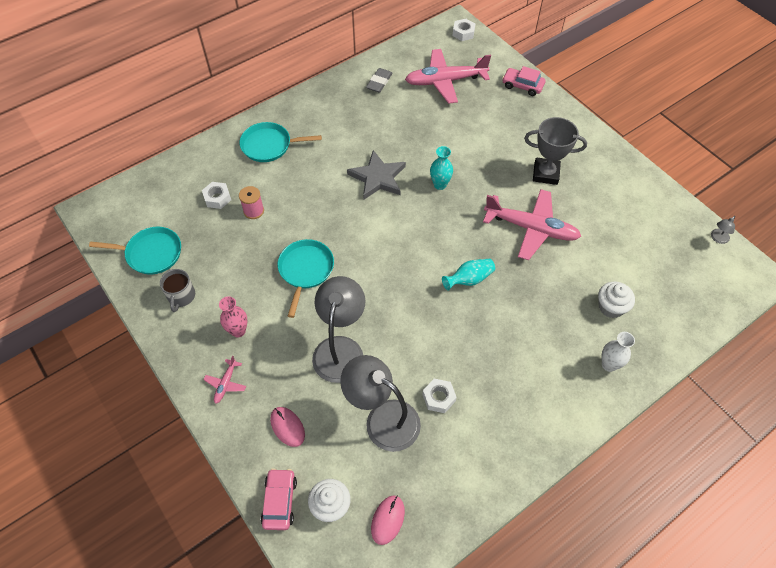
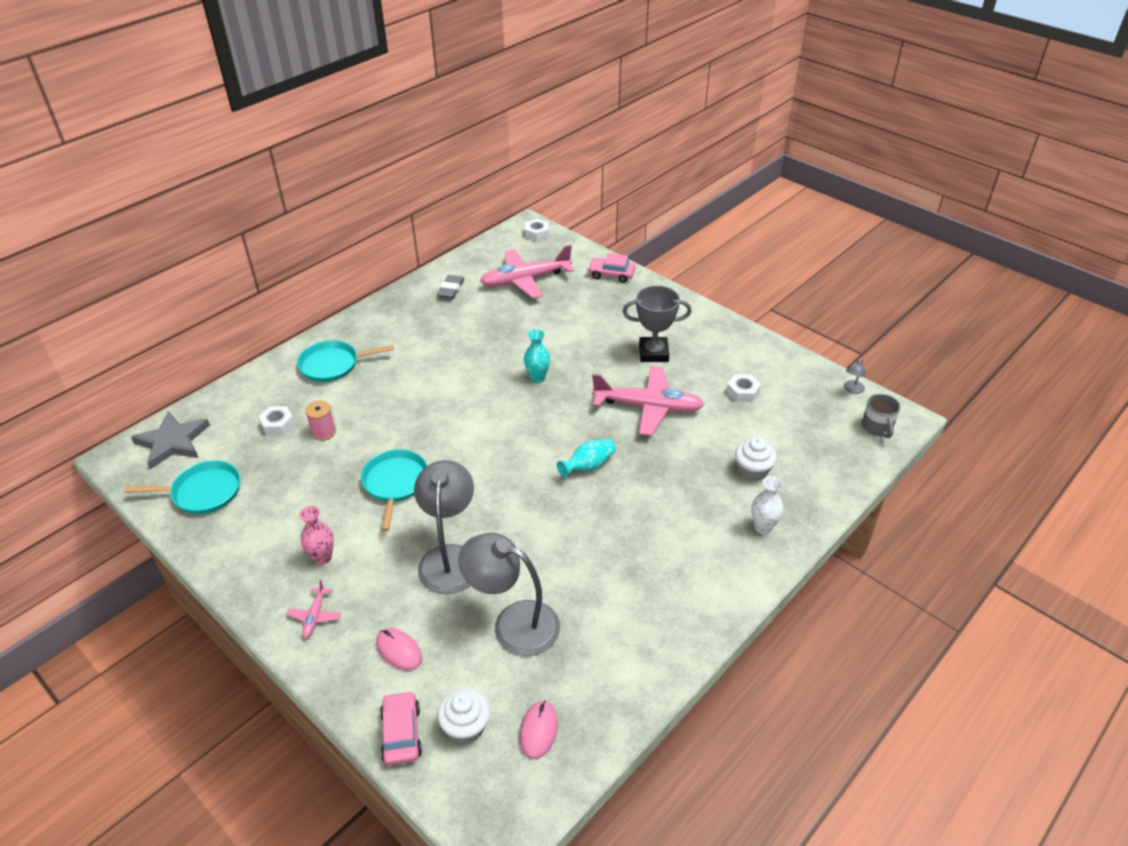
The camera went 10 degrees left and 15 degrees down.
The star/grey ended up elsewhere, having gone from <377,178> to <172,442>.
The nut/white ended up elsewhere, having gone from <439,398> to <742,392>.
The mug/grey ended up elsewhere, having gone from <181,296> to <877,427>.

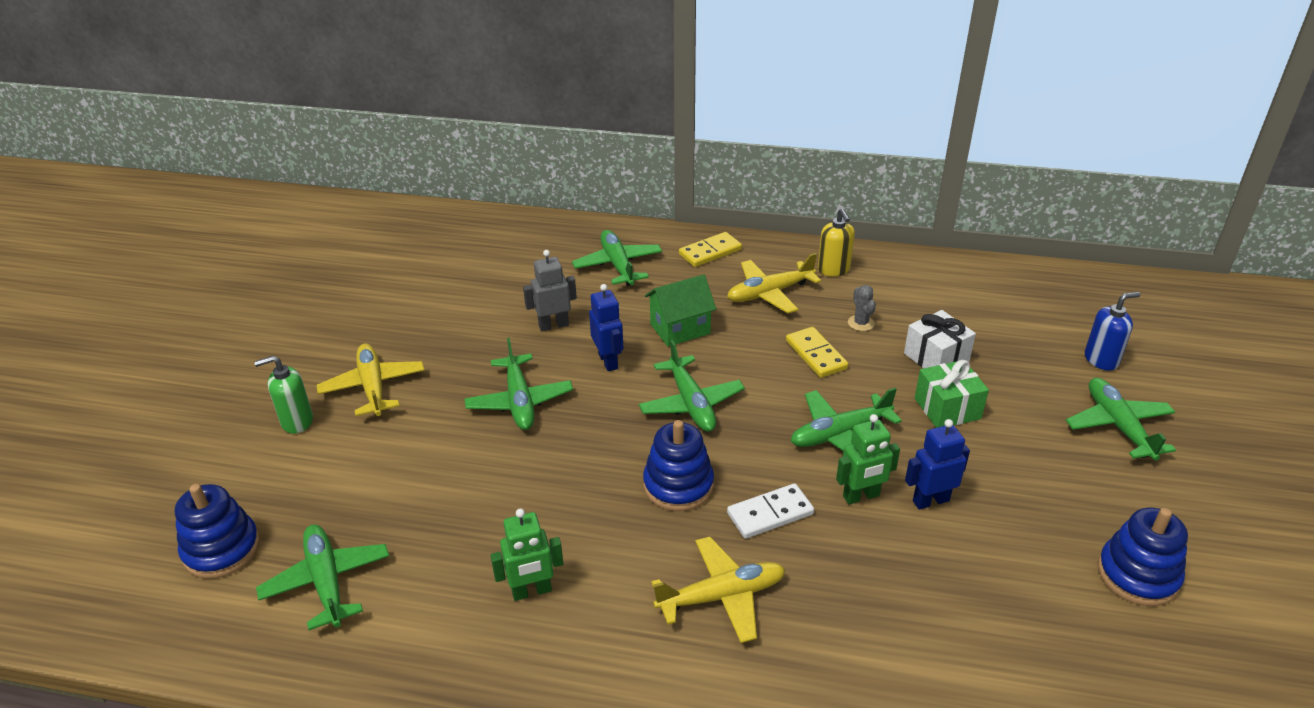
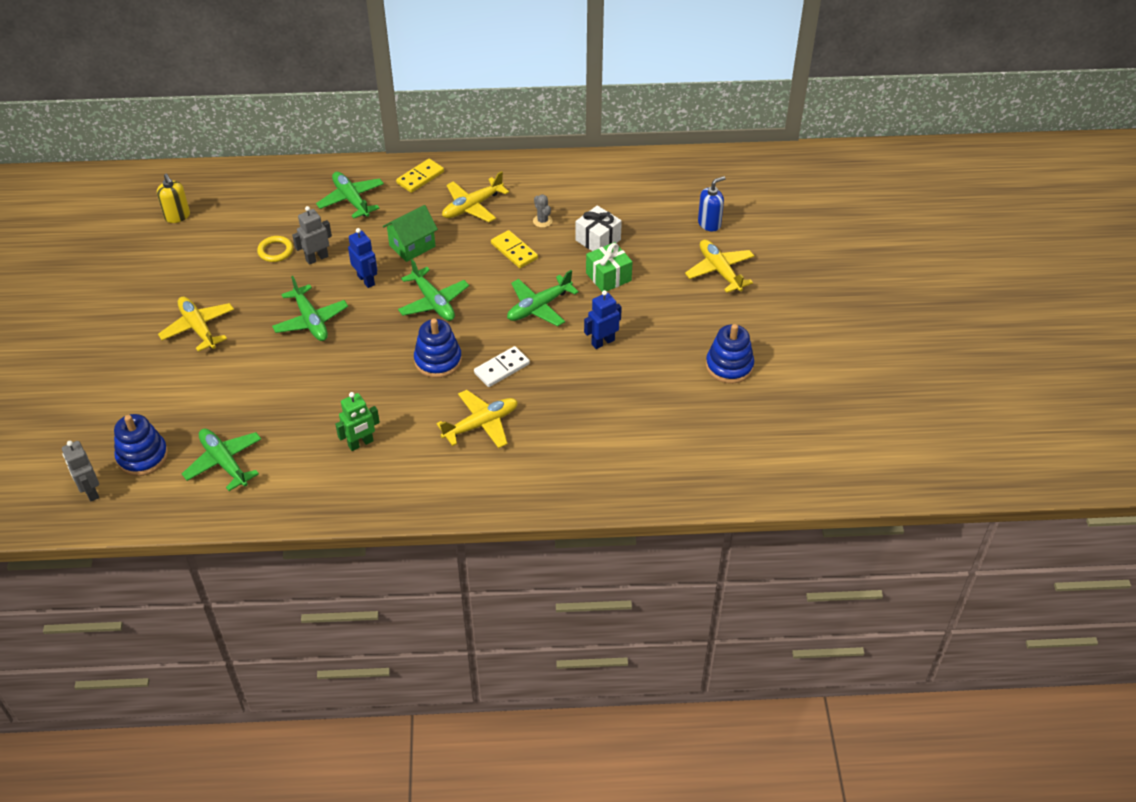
The camera went 15 degrees left and 10 degrees up.
The second view gained the robot/grey at <90,491>.
The soap dispenser/yellow ended up elsewhere, having gone from <833,269> to <177,216>.
The second view gained the ring/yellow at <275,251>.
What was the plane/green at <1118,426> turned into the plane/yellow at <719,271>.
The second view lost the soap dispenser/green at <297,421>.
The second view lost the robot/green at <861,496>.

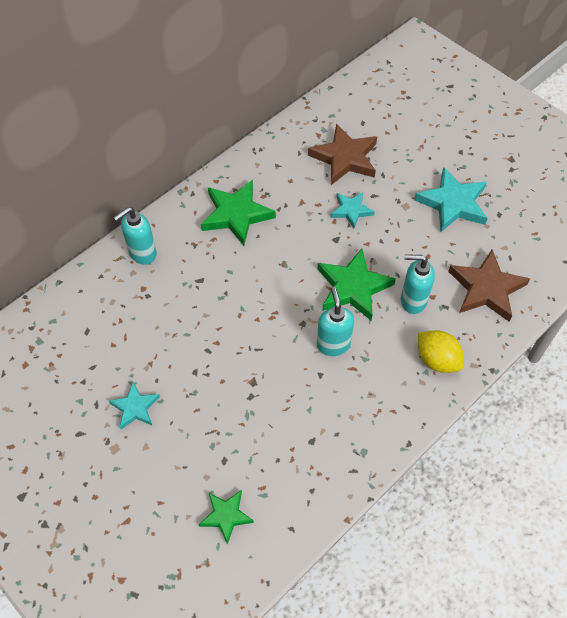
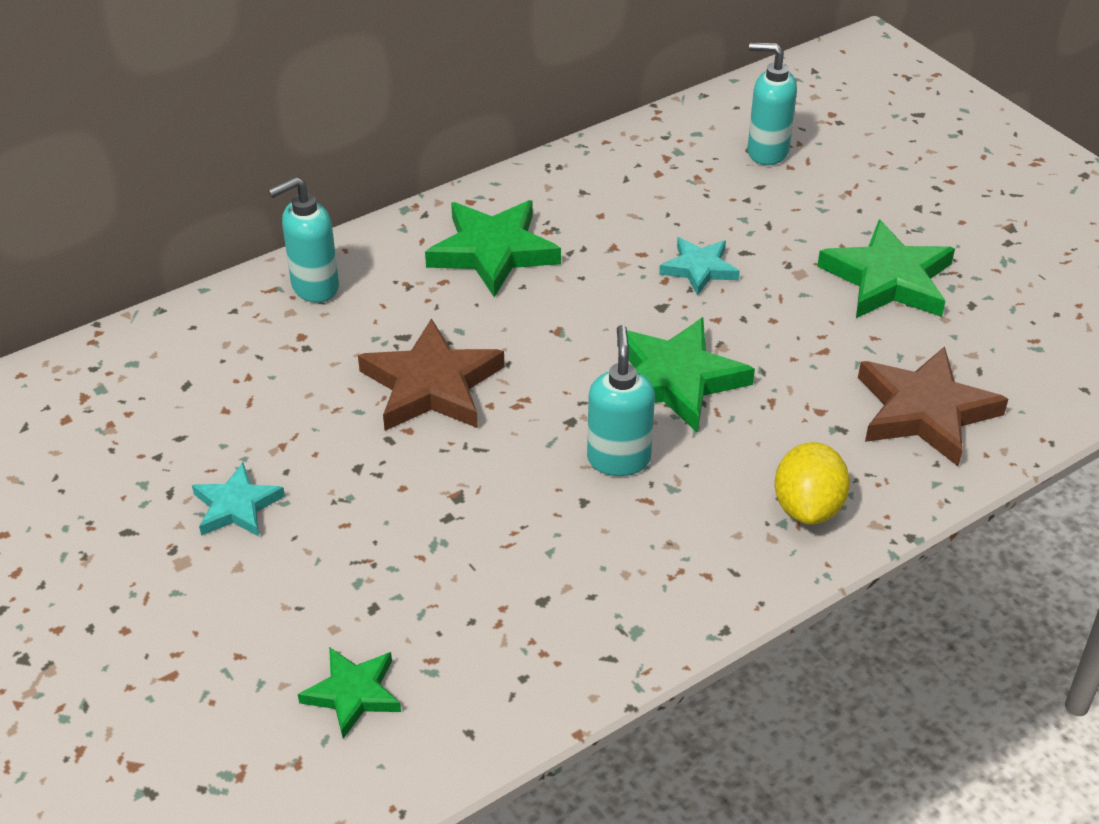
The camera went 10 degrees right and 15 degrees down.
The star/brown ended up elsewhere, having gone from <345,158> to <431,385>.
The soap dispenser/turquoise ended up elsewhere, having gone from <412,301> to <766,152>.
The lemon/yellow at <437,360> ended up facing another way, 45 degrees clockwise from before.
What was the star/turquoise at <453,203> turned into the star/green at <888,279>.

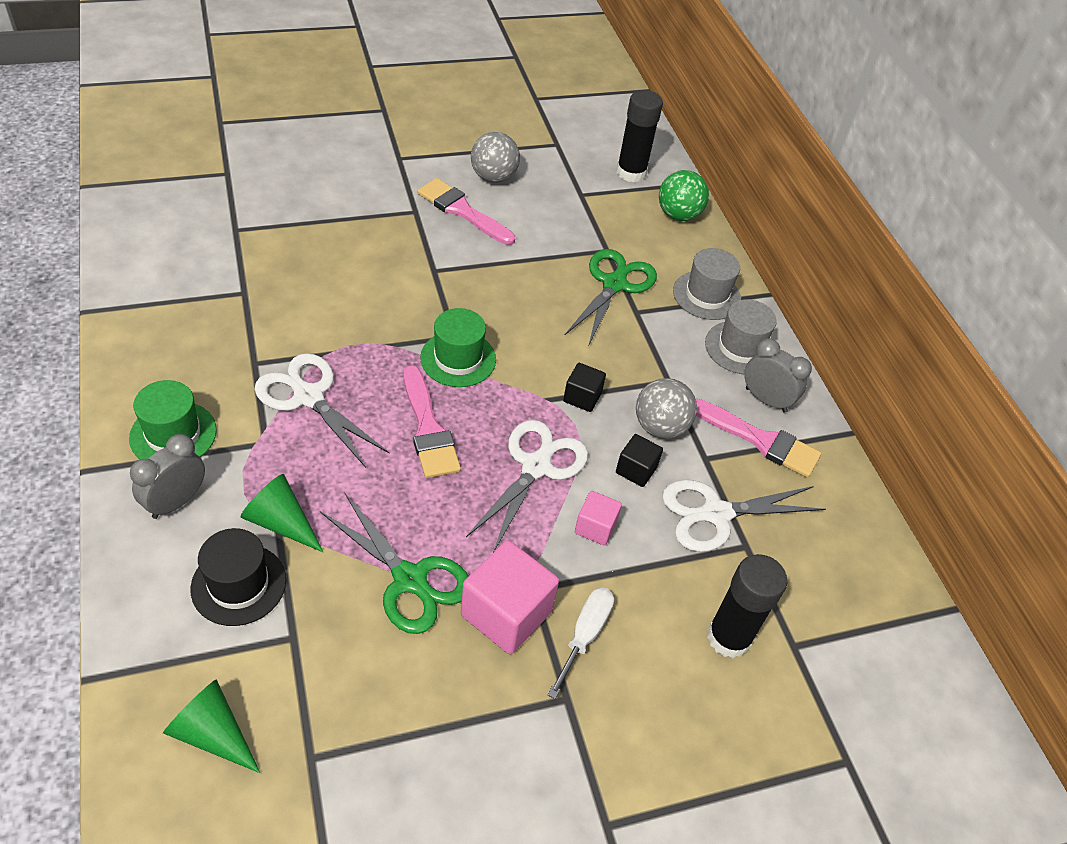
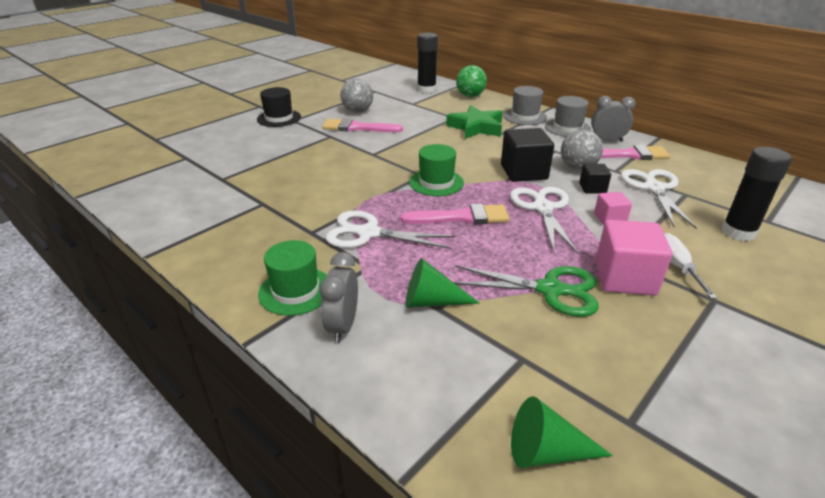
The camera went 25 degrees left and 15 degrees down.
The hat/black ended up elsewhere, having gone from <238,584> to <279,118>.
The brush/pink at <428,428> ended up facing another way, 45 degrees counterclockwise from before.
Where the scissors/green stood at <614,284>, the star/green came to stand at <476,127>.
The size of the cube/black at <582,397> changed by a factor of 1.84.
The scissors/white at <716,514> ended up facing another way, 135 degrees clockwise from before.

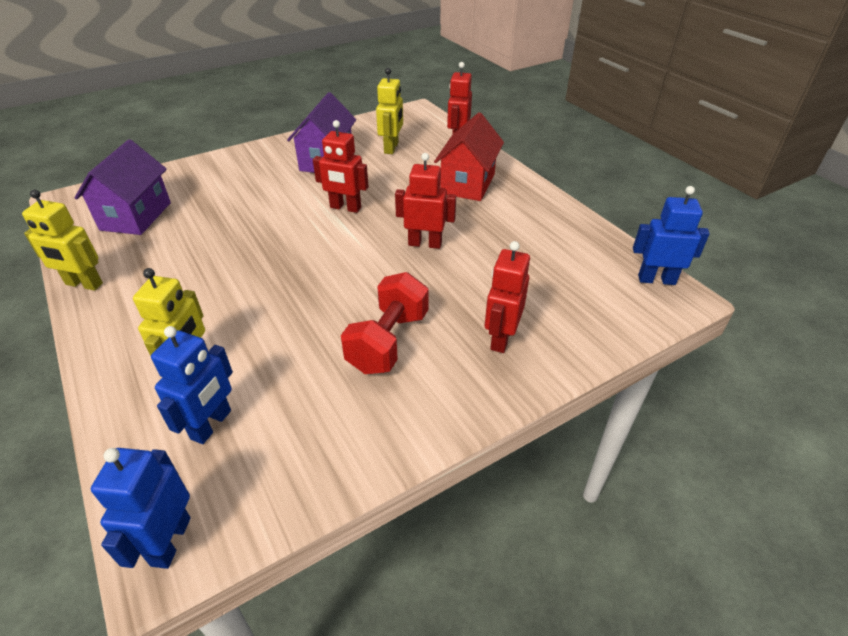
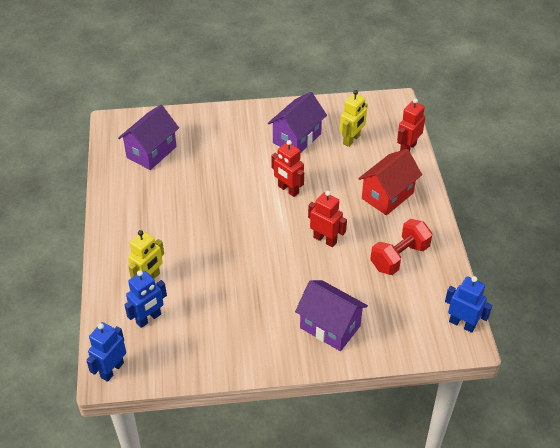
The camera went 25 degrees right and 5 degrees up.
Where the robot/red stood at <501,338>, the house/purple came to stand at <330,327>.
The dumbbell/red ended up elsewhere, having gone from <388,341> to <399,257>.
The second view lost the robot/yellow at <84,284>.

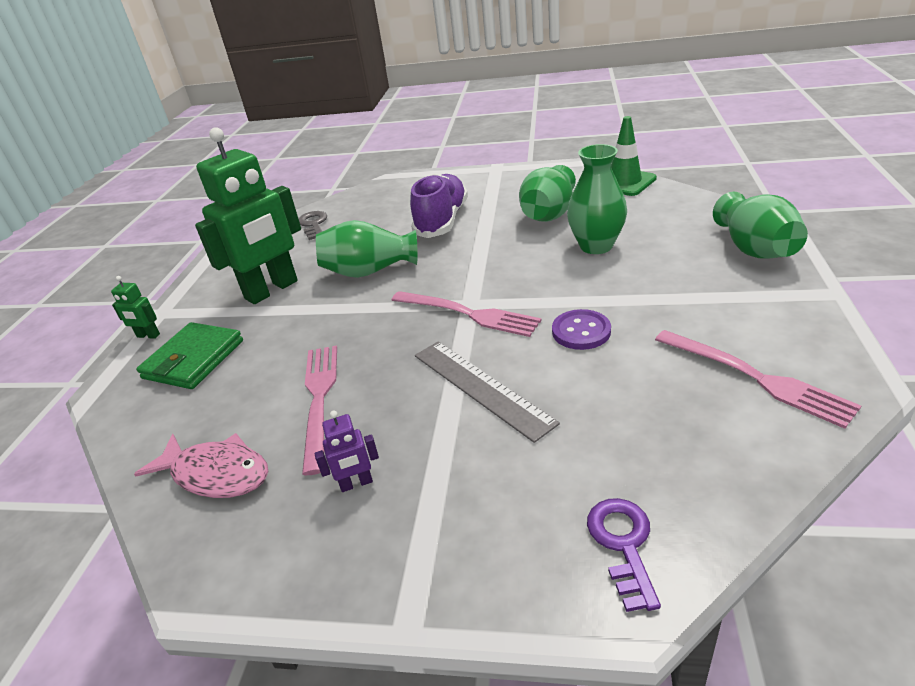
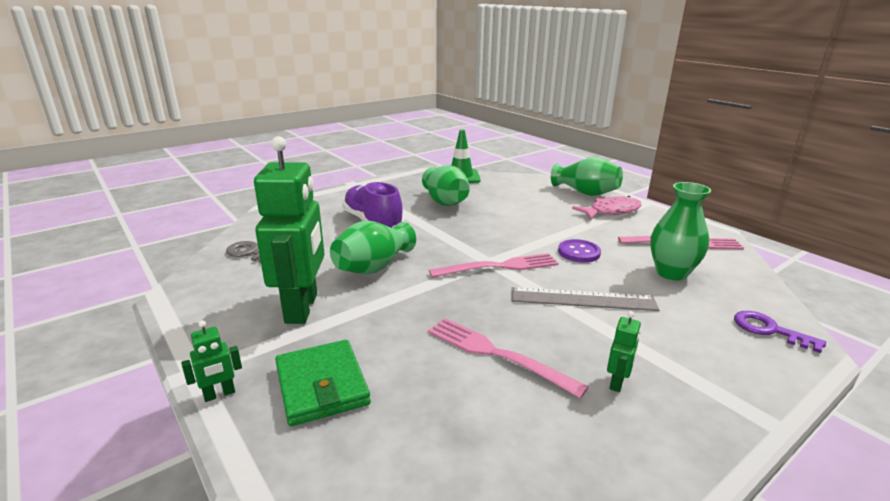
The camera went 50 degrees left and 10 degrees down.
The fish/pink ended up elsewhere, having gone from <216,474> to <611,211>.
What was the robot/purple at <356,483> turned into the robot/green at <617,382>.
The vase/green ended up elsewhere, having gone from <596,246> to <671,273>.

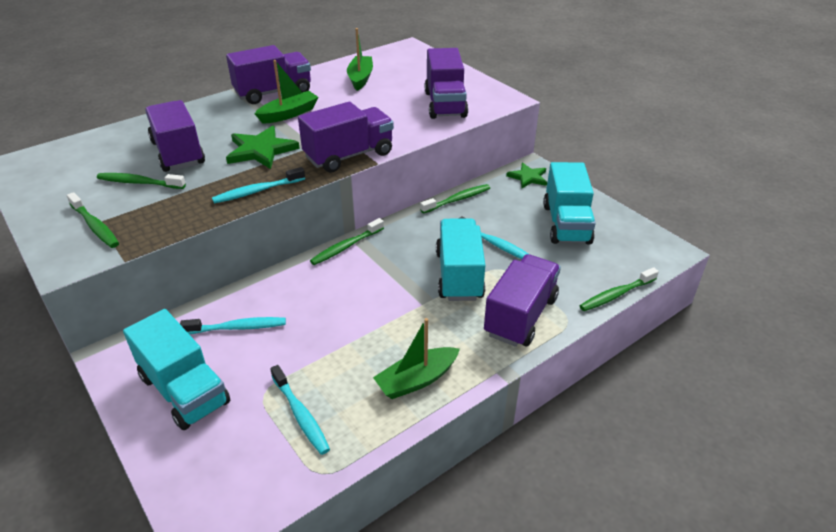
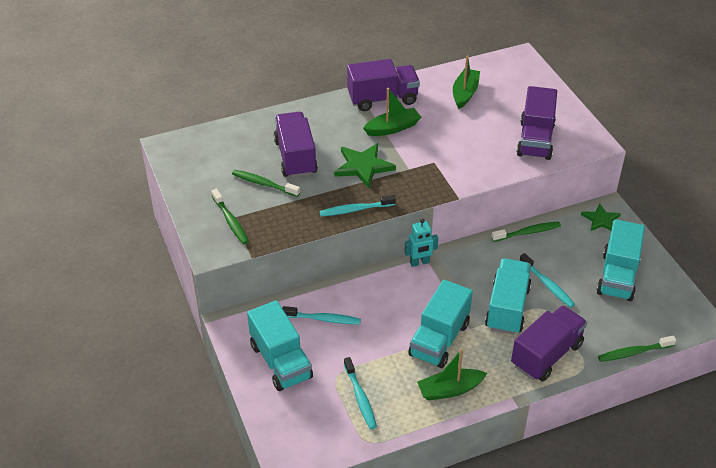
The camera went 15 degrees right and 5 degrees up.
Where the toothbrush/green stood at <346,247>, the robot/turquoise came to stand at <419,262>.
The second view gained the truck/turquoise at <439,339>.
The second view lost the truck/purple at <349,155>.

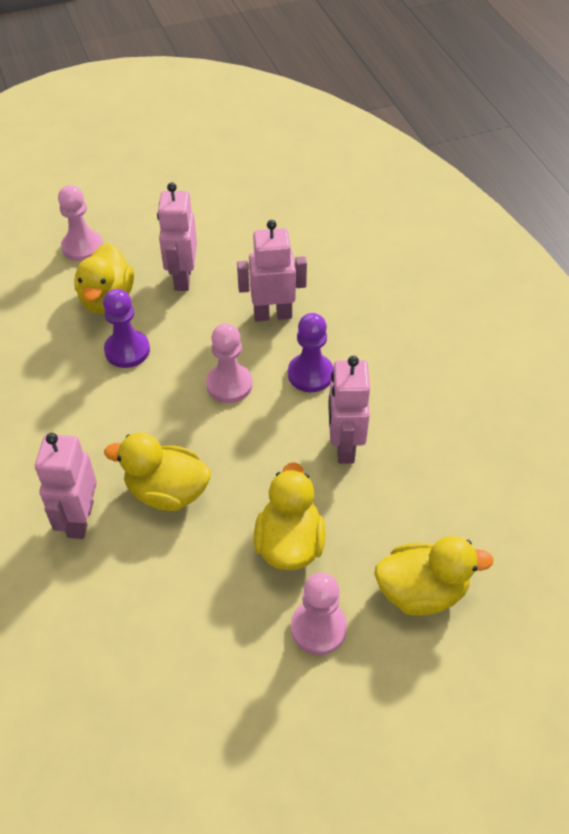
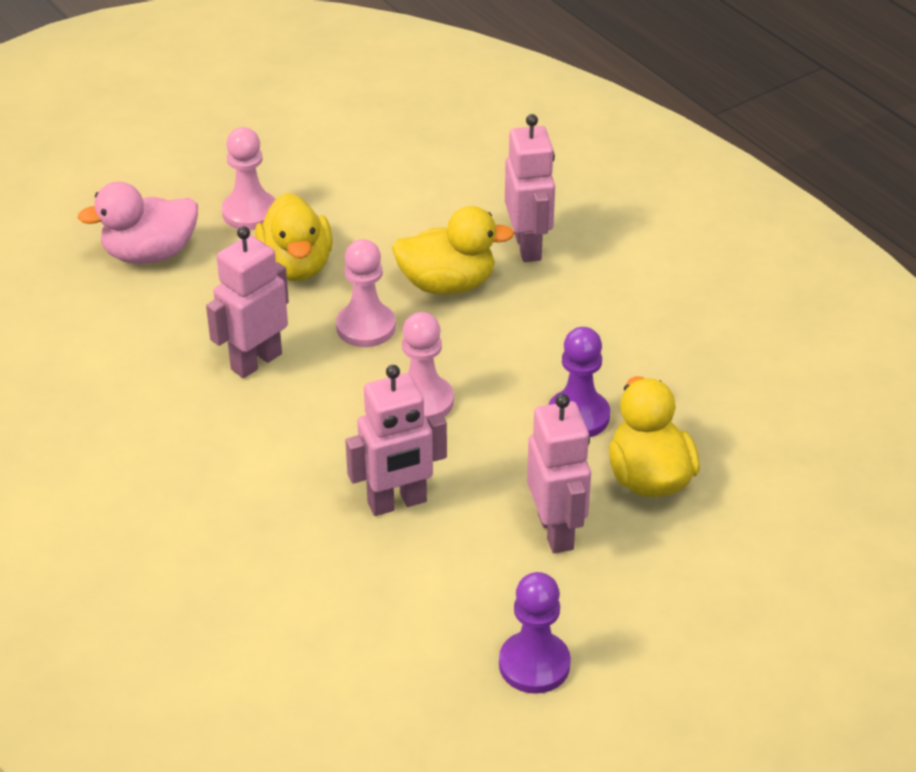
The camera went 165 degrees right and 10 degrees down.
What was the duck/yellow at <421,591> turned into the duck/pink at <150,254>.
The robot/pink at <344,446> ended up facing another way, 120 degrees counterclockwise from before.
The pawn/pink ended up elsewhere, having gone from <82,247> to <366,327>.
The pawn/purple ended up elsewhere, having gone from <310,374> to <534,664>.

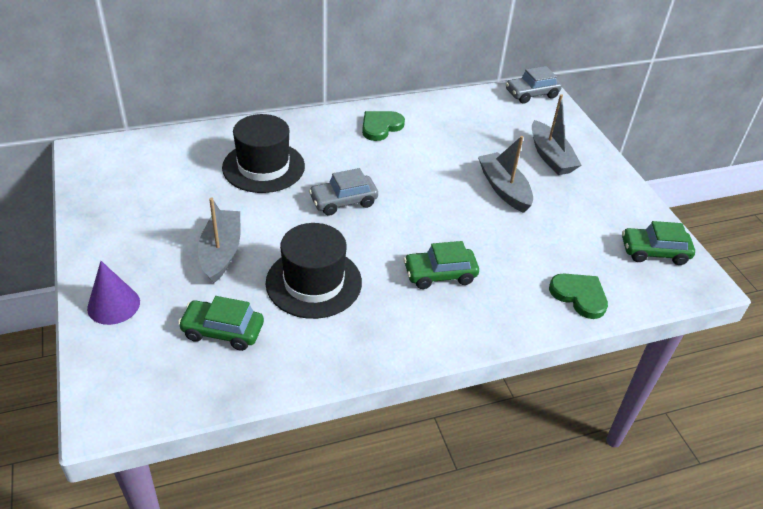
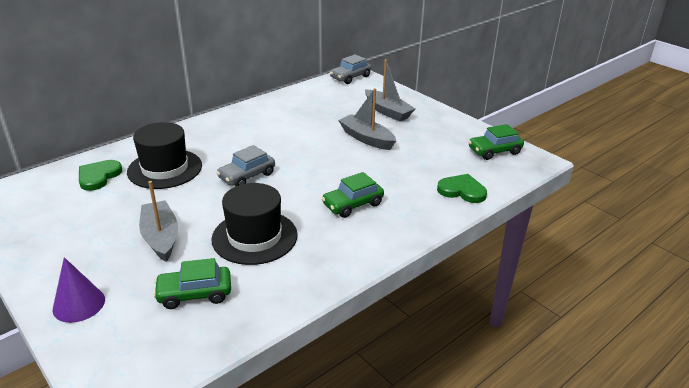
The camera went 20 degrees left and 10 degrees down.
The heart/green ended up elsewhere, having gone from <380,127> to <98,176>.

